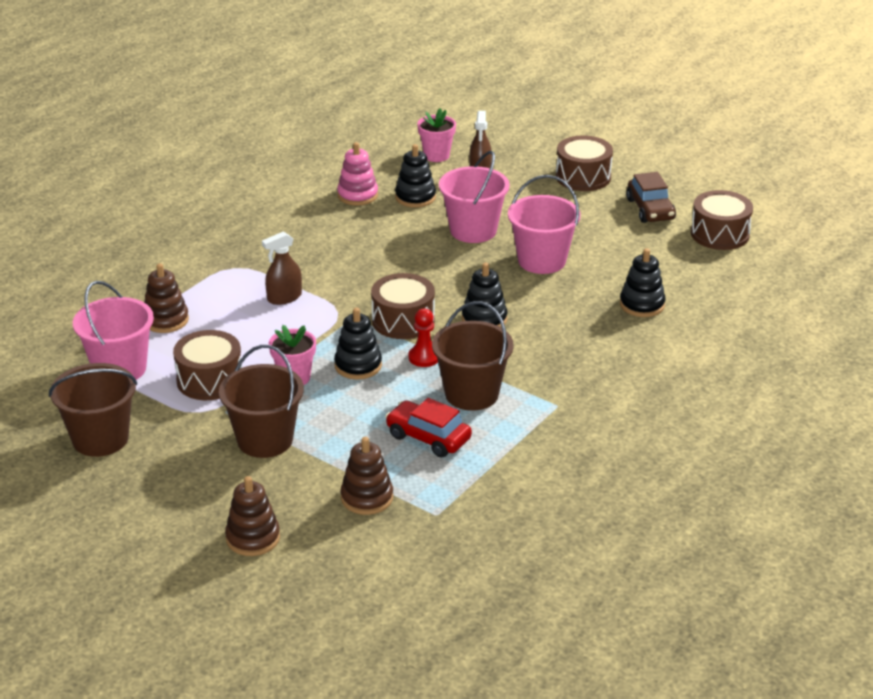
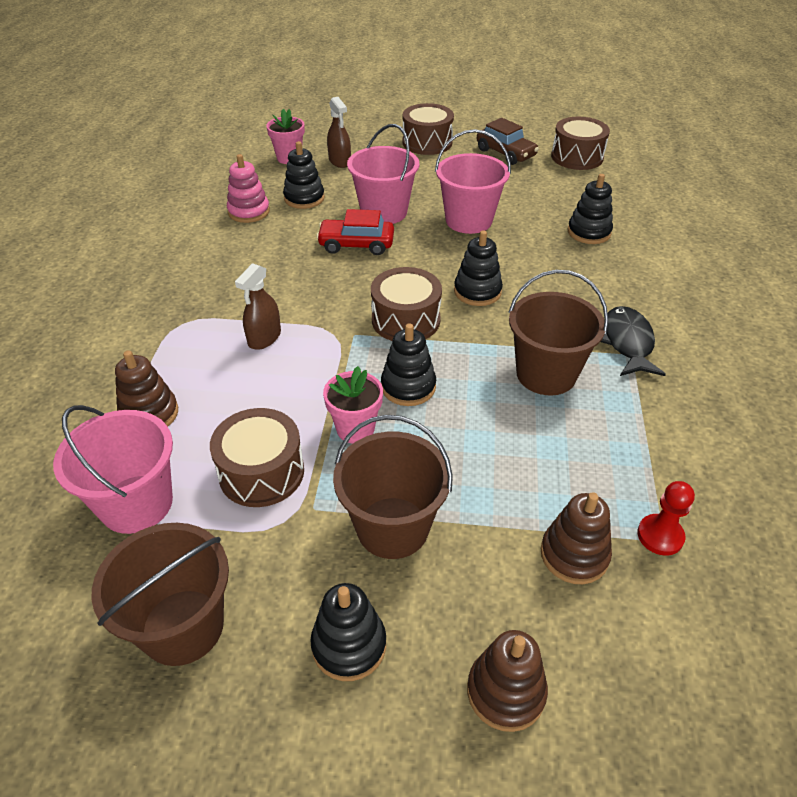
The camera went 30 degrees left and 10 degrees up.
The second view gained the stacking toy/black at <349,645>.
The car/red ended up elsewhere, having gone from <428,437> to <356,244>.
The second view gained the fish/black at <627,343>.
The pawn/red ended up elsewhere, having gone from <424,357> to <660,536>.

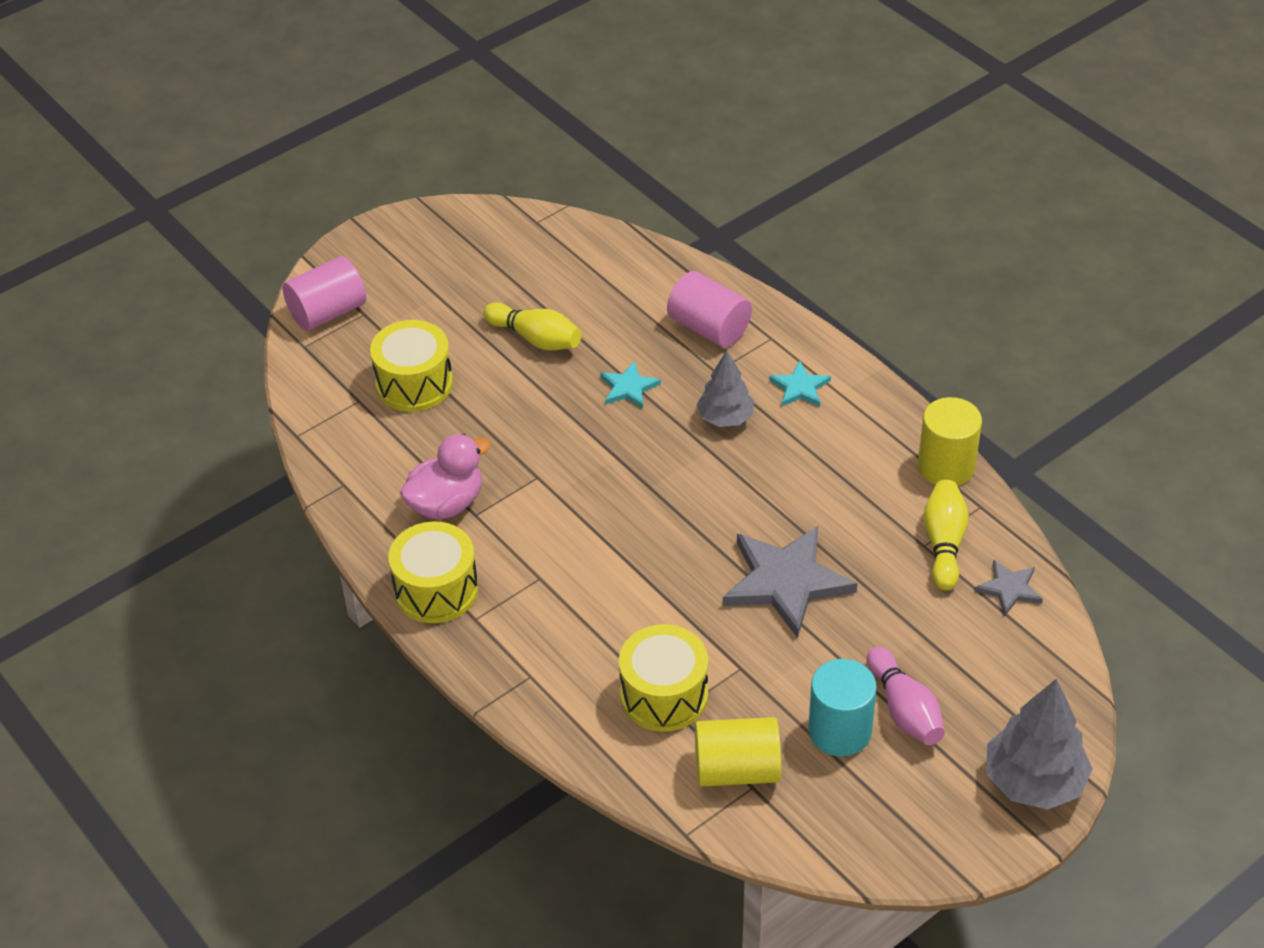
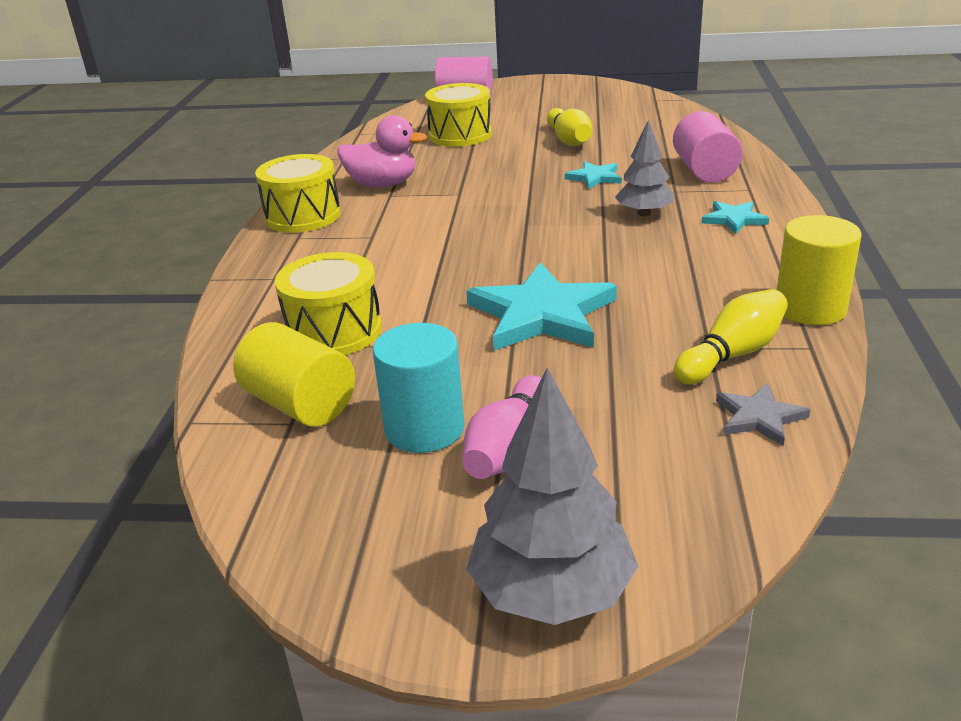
The camera went 45 degrees right and 15 degrees down.
What was the star/grey at <786,582> turned into the star/turquoise at <541,314>.

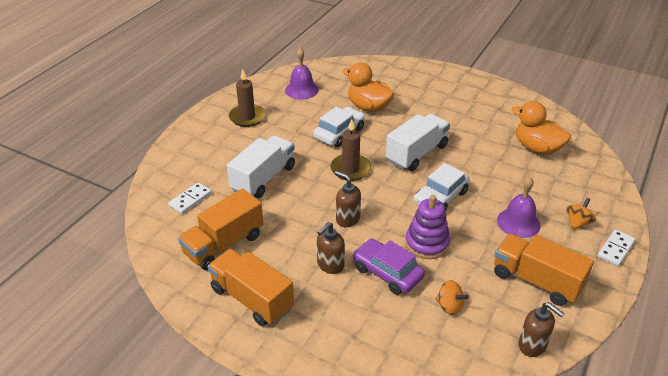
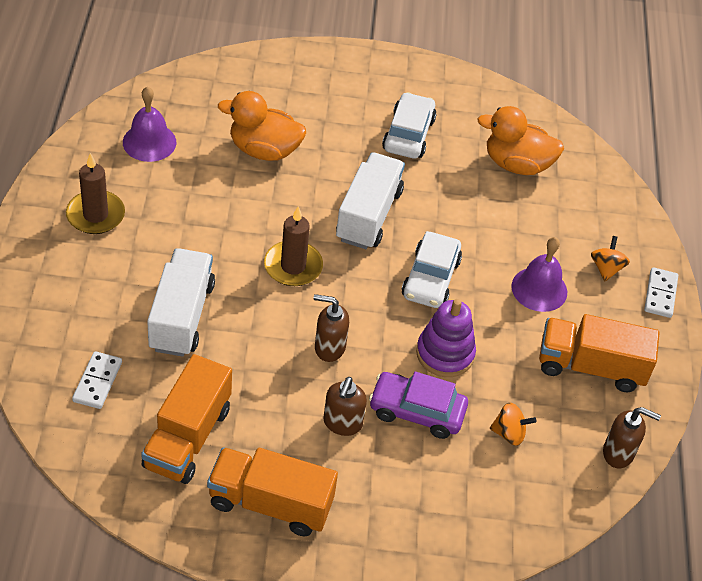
The camera went 30 degrees left and 10 degrees up.
The car/white ended up elsewhere, having gone from <339,133> to <408,134>.

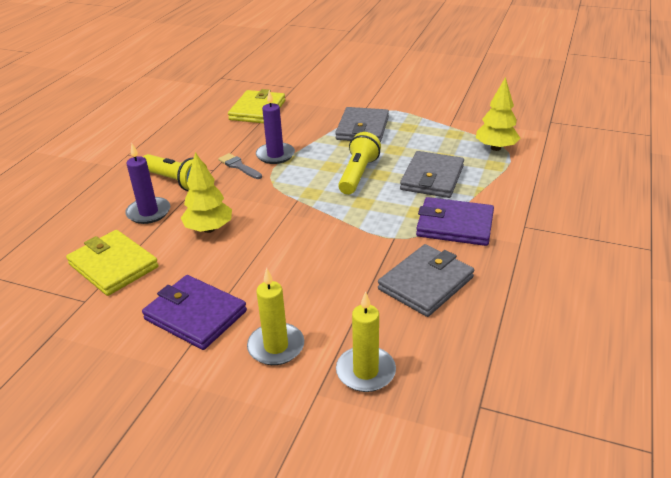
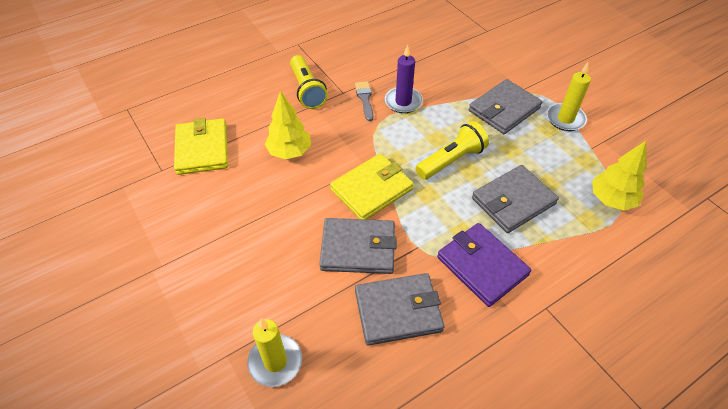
The camera went 35 degrees right and 15 degrees up.
The second view gained the wallet/grey at <358,248>.
The wallet/yellow ended up elsewhere, having gone from <257,110> to <371,189>.
The candle/yellow ended up elsewhere, having gone from <276,346> to <565,119>.
The second view lost the candle/purple at <148,212>.
The second view lost the wallet/purple at <195,315>.

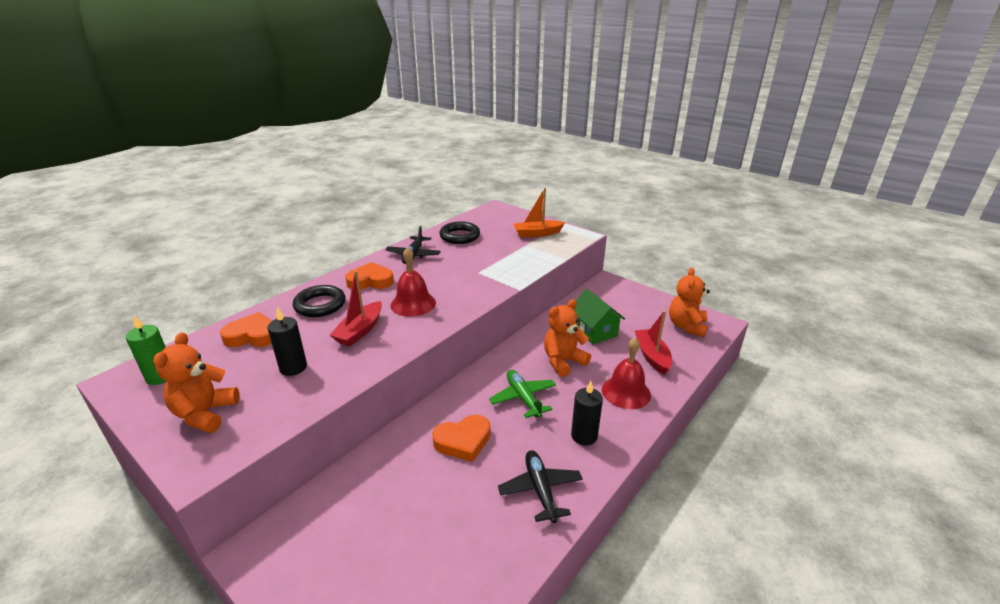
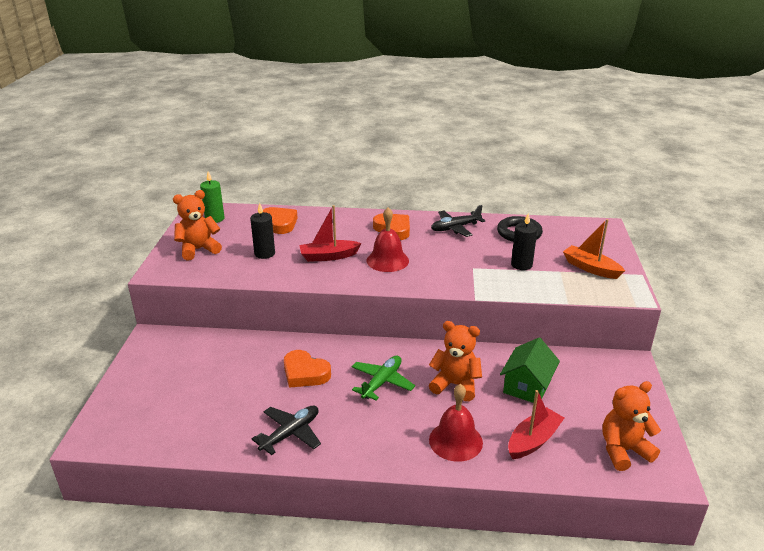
The camera went 55 degrees right and 0 degrees up.
The candle/black ended up elsewhere, having gone from <584,436> to <521,265>.
The second view lost the ring/black at <320,305>.

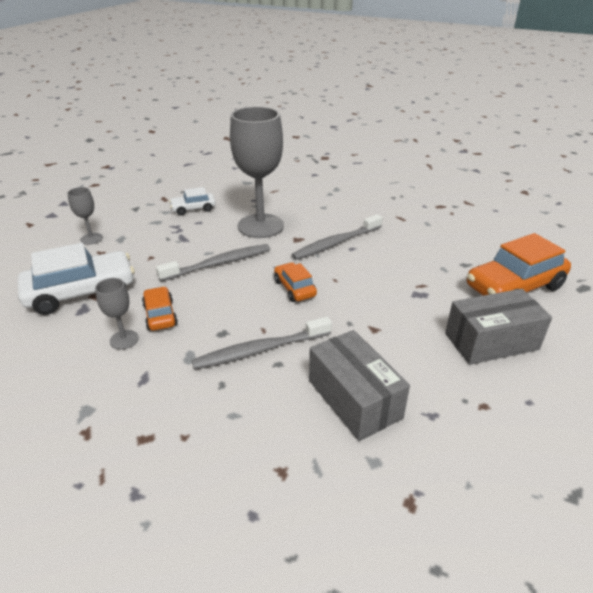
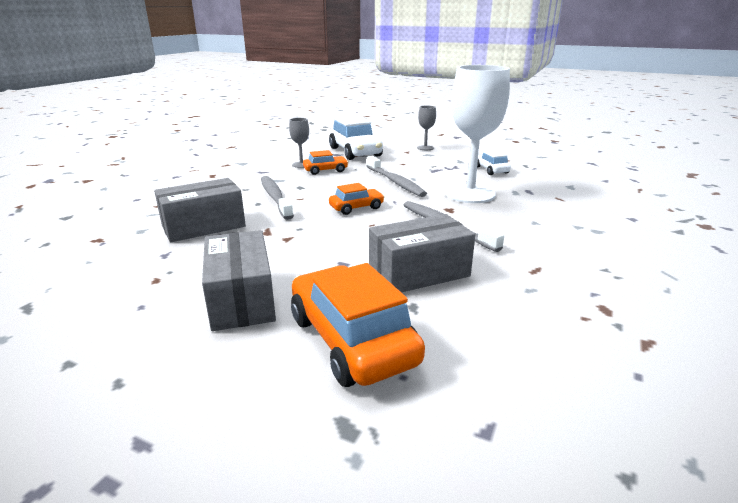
The camera went 90 degrees right and 10 degrees down.
The second view gained the box/grey at <419,273>.
What was the goblet/grey at <260,226> turned into the goblet/white at <470,194>.

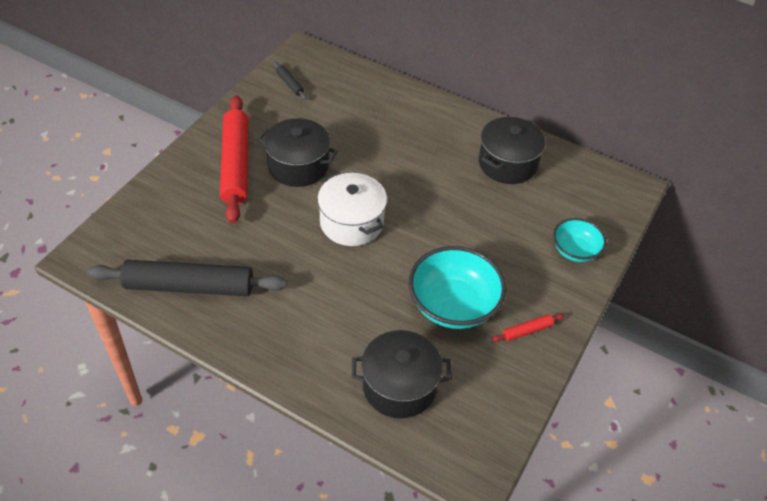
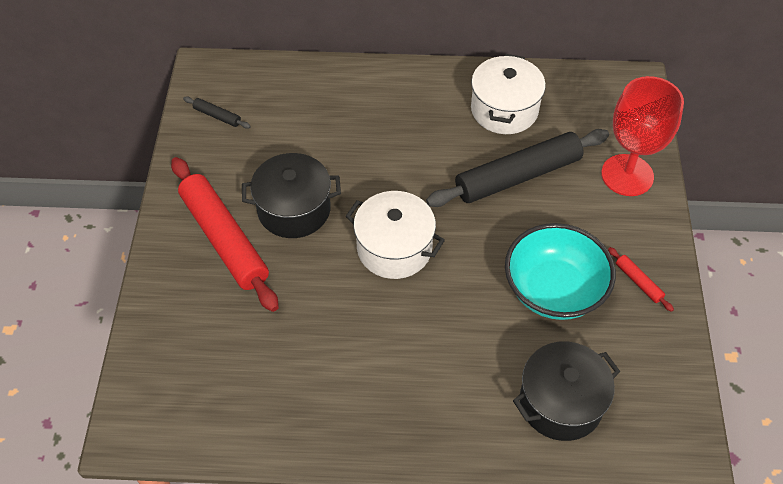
The camera went 25 degrees left and 5 degrees up.
The rolling pin/black ended up elsewhere, having gone from <189,286> to <518,176>.
What was the pot/black at <507,164> turned into the pot/white at <504,110>.
Where the bowl/turquoise stood at <575,250>, the goblet/red came to stand at <627,175>.
The rolling pin/red at <527,331> ended up facing another way, 75 degrees counterclockwise from before.

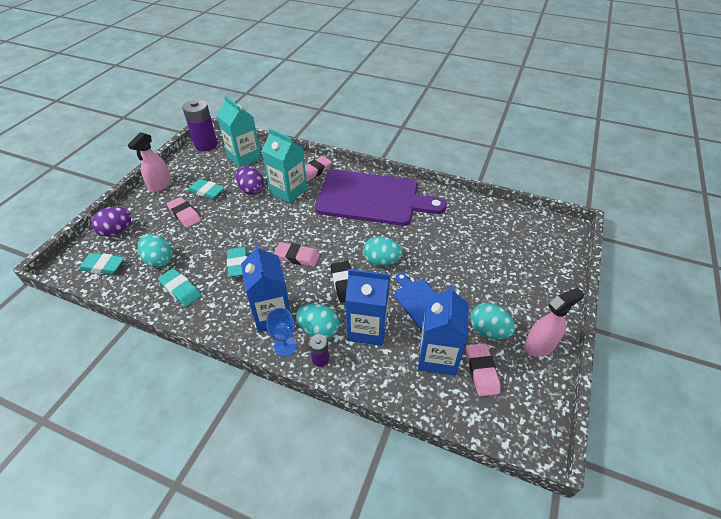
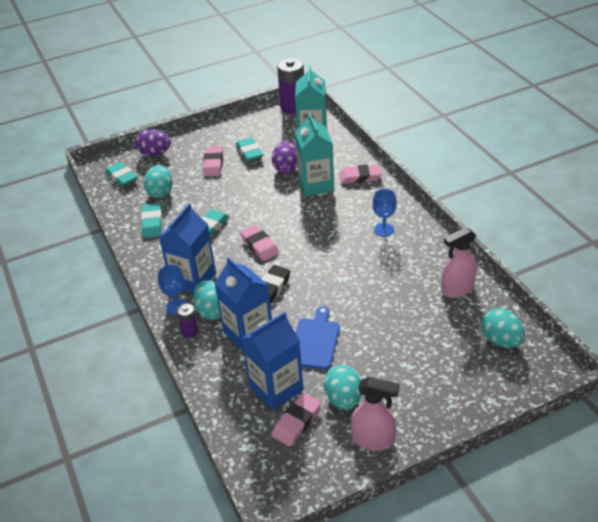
The camera went 45 degrees right and 5 degrees down.
Where the cutting board/purple stood at <372,198>, the goblet/blue came to stand at <384,230>.
The spray bottle/pink ended up elsewhere, having gone from <160,185> to <457,289>.
The egg/turquoise ended up elsewhere, having gone from <381,261> to <501,340>.

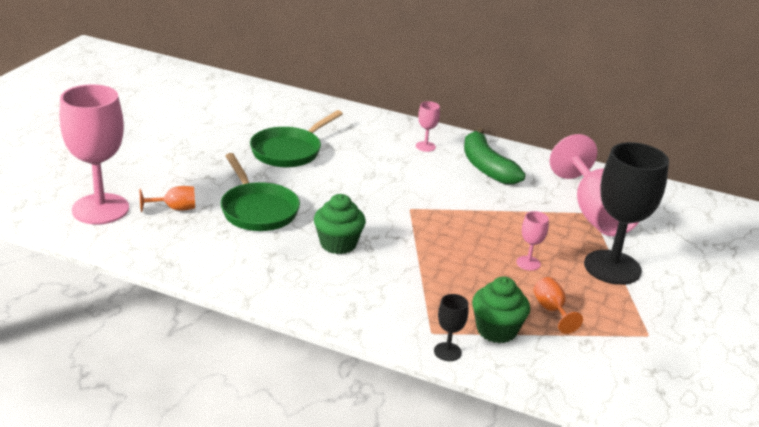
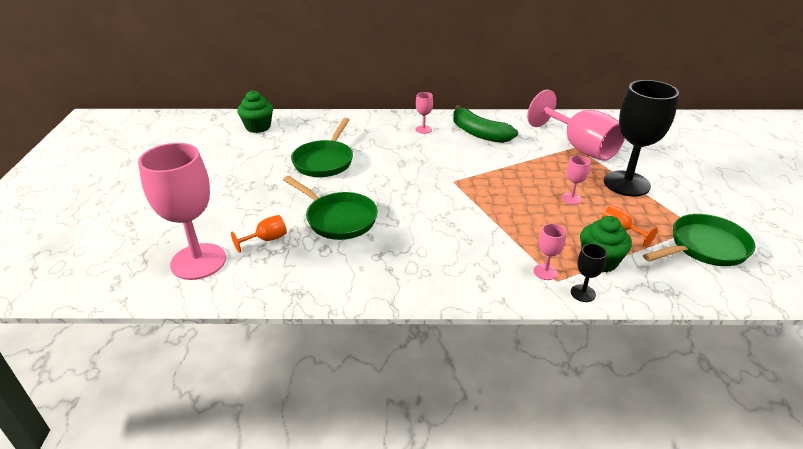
The camera went 20 degrees left and 5 degrees up.
The cupcake/green ended up elsewhere, having gone from <338,244> to <258,127>.
The second view gained the goblet/pink at <545,272>.
The second view gained the pan/green at <704,247>.

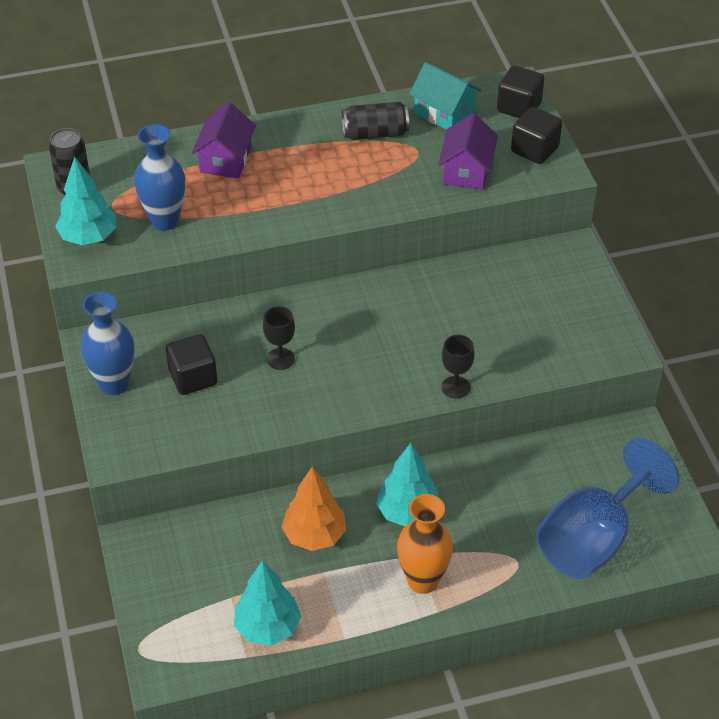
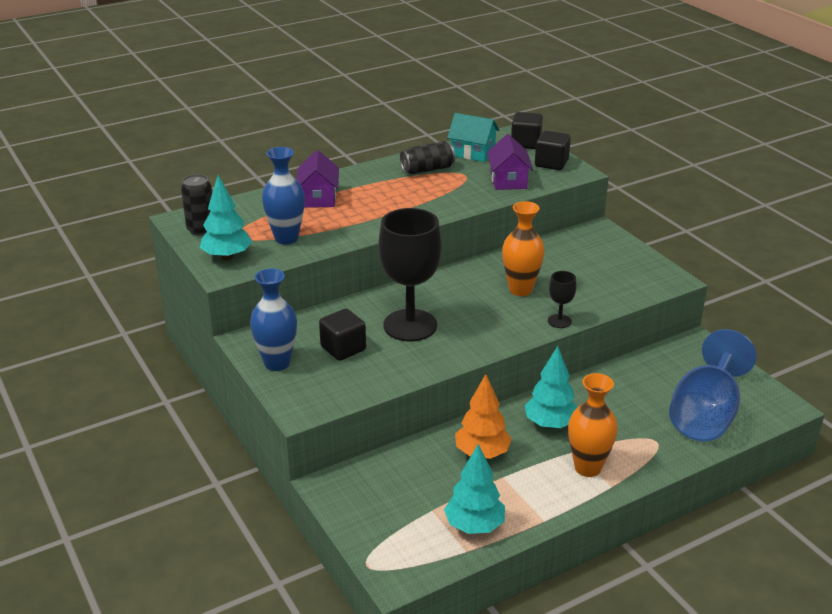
The camera went 15 degrees left and 15 degrees down.
The size of the goblet/black at <280,359> changed by a factor of 2.26.
The second view gained the vase/orange at <520,290>.

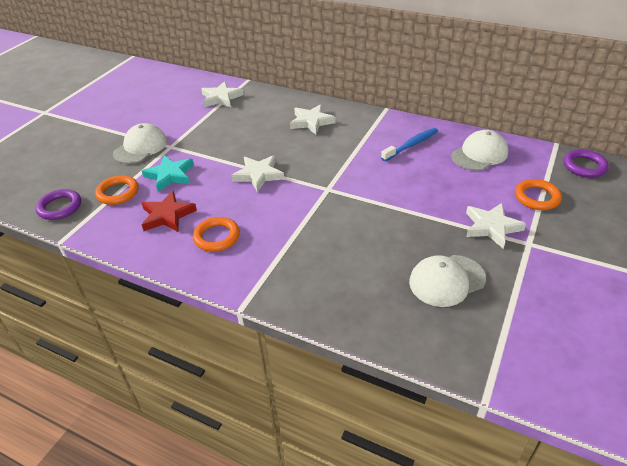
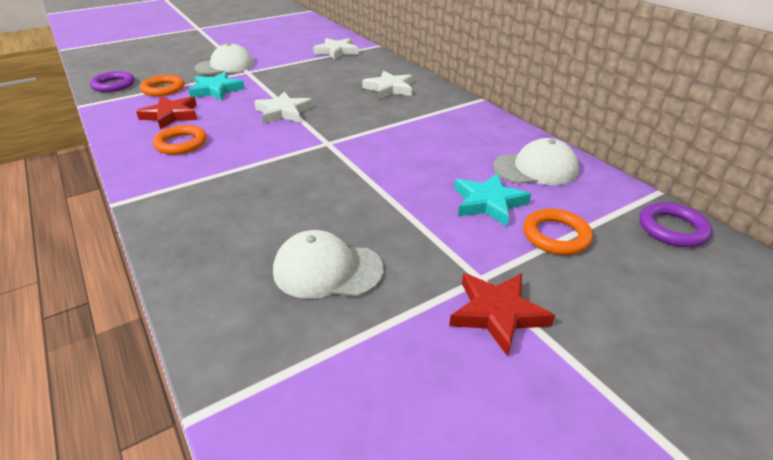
The camera went 30 degrees right and 5 degrees down.
The second view gained the star/red at <497,313>.
The second view gained the star/turquoise at <488,203>.
The second view lost the toothbrush/blue at <411,145>.
The second view lost the star/white at <491,227>.

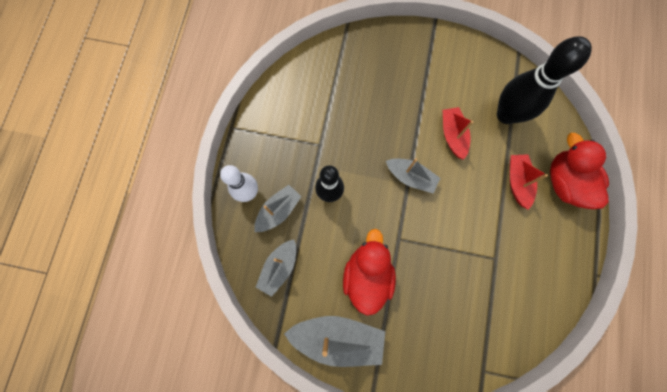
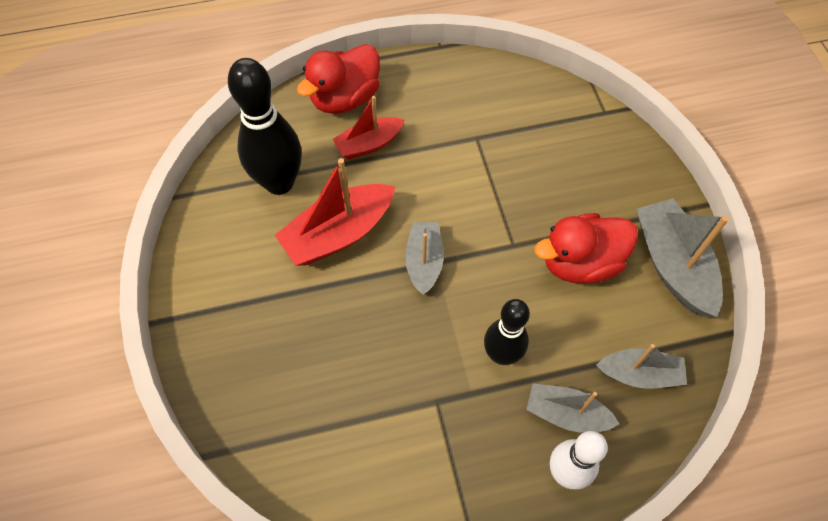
The camera went 115 degrees left and 15 degrees down.
The size of the boat/red at <453,135> changed by a factor of 1.59.

